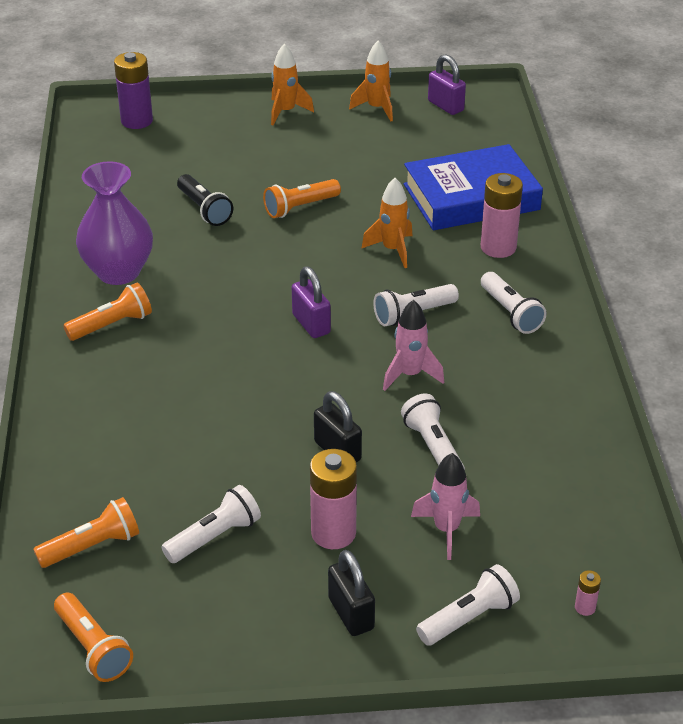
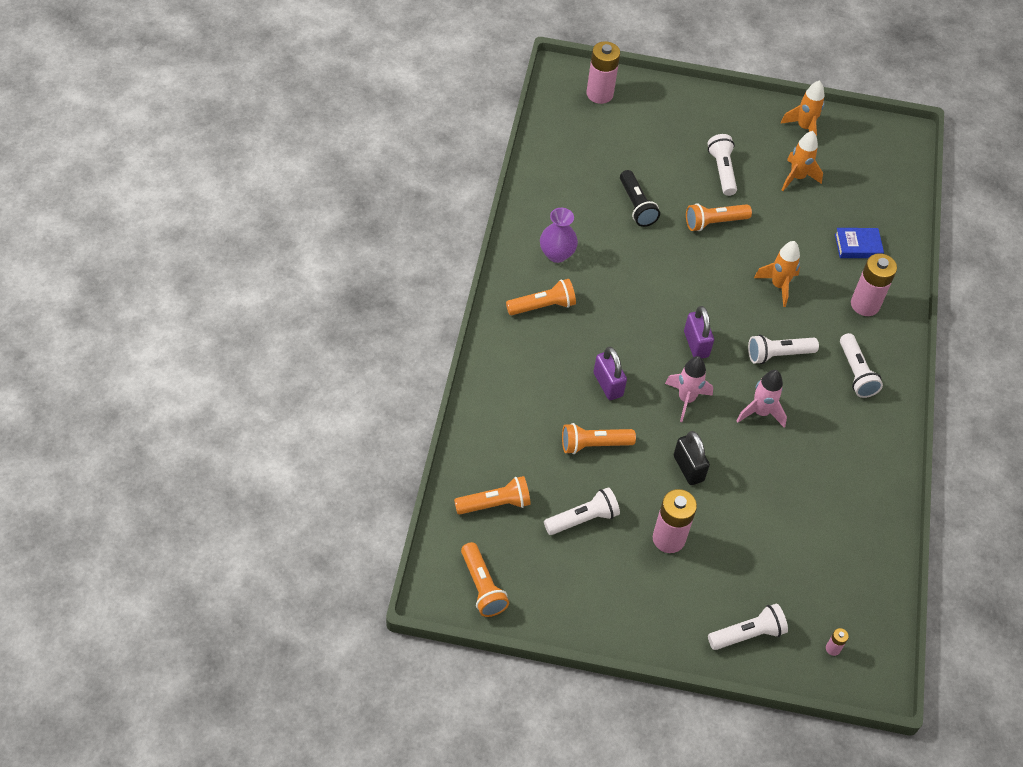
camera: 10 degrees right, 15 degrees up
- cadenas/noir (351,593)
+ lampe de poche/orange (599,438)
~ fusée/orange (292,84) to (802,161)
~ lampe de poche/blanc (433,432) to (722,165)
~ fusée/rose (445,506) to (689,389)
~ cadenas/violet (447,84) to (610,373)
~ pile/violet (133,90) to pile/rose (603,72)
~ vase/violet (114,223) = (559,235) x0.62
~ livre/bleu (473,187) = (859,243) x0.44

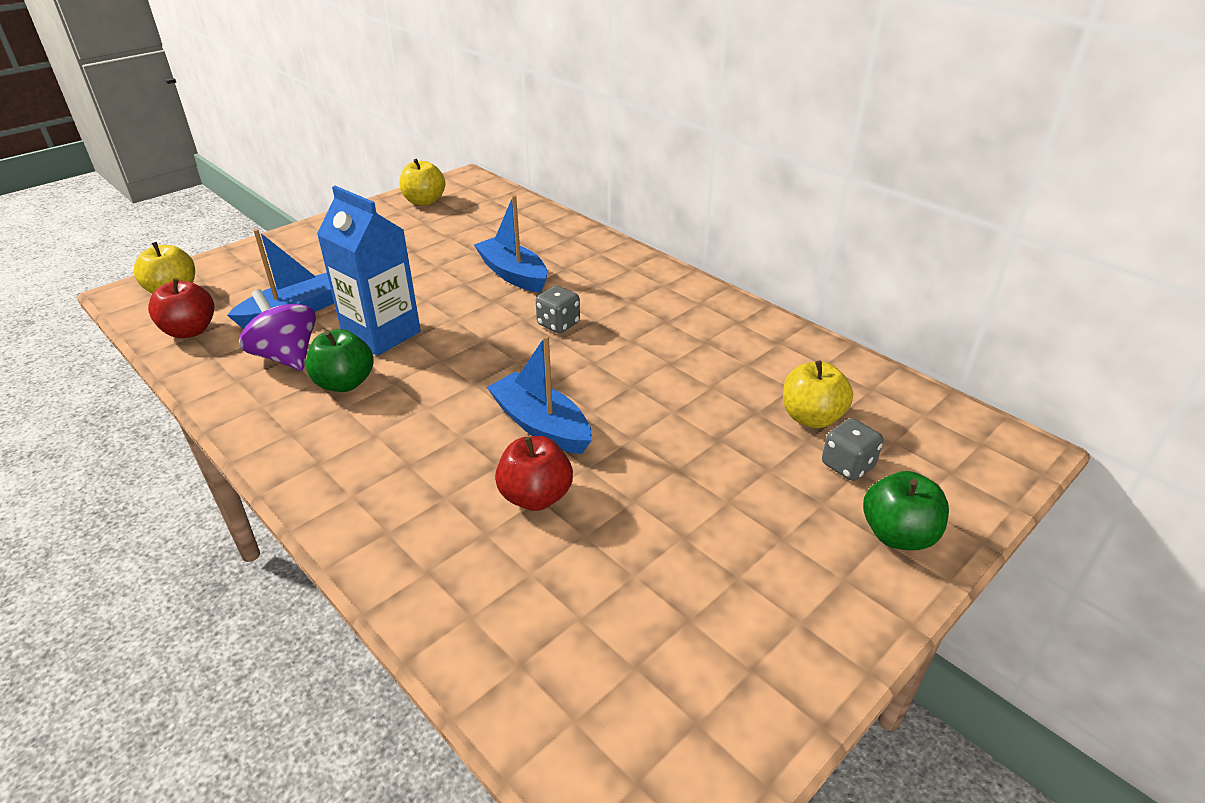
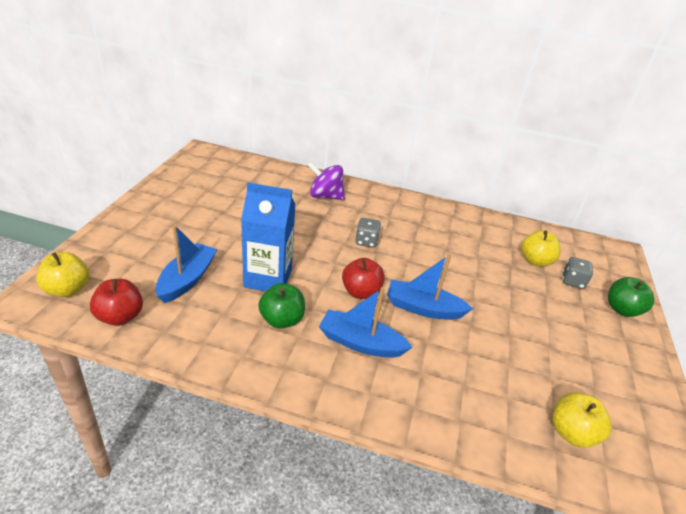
camera: 35 degrees left, 0 degrees up
~ toupie/violet (277,330) to (326,181)
~ pomme/jaune (422,182) to (581,420)
~ bateau/bleu (511,244) to (366,322)
~ pomme/rouge (534,473) to (363,278)

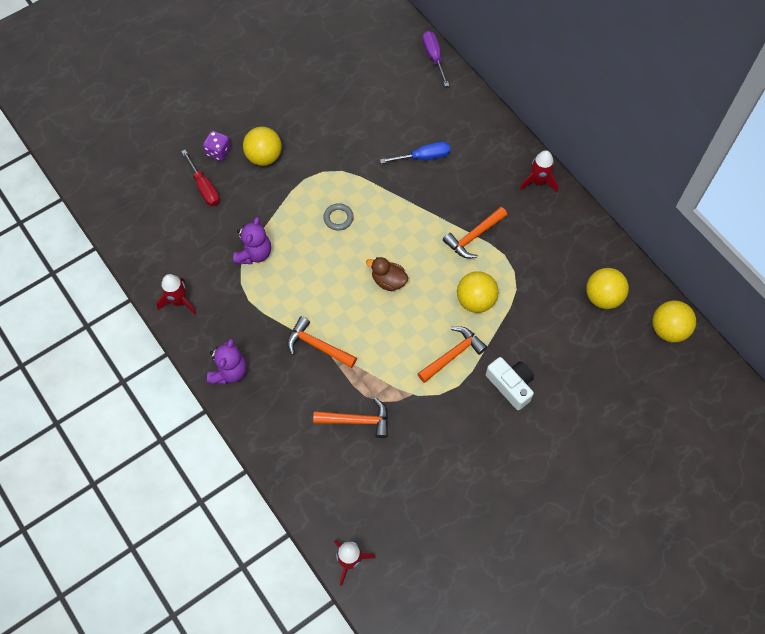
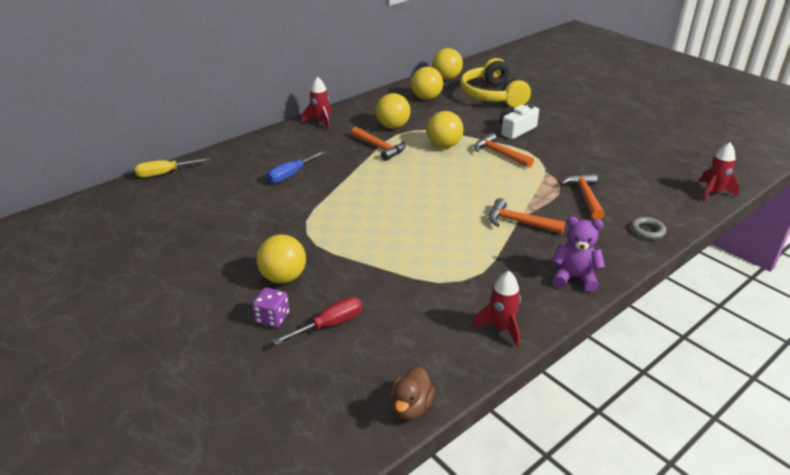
camera: 95 degrees left, 30 degrees down
- ours en peluche/violet (252,240)
+ balle/jaune (393,111)
+ casque audio/jaune (495,83)
~ anneau/gris (338,217) to (648,228)
~ canard/marron (387,274) to (412,393)
~ tournevis/violet (436,59) to tournevis/jaune (172,167)
~ marteau/orange (322,342) = (527,215) 90 degrees clockwise
~ tournevis/bleu (415,153) = (296,167) 120 degrees counterclockwise

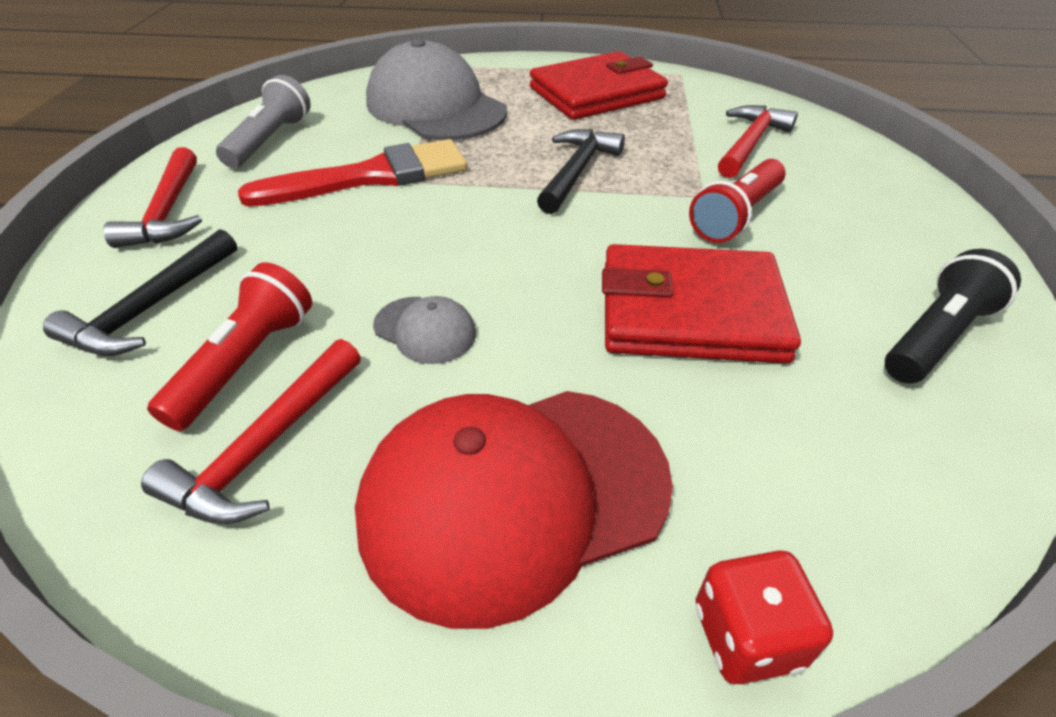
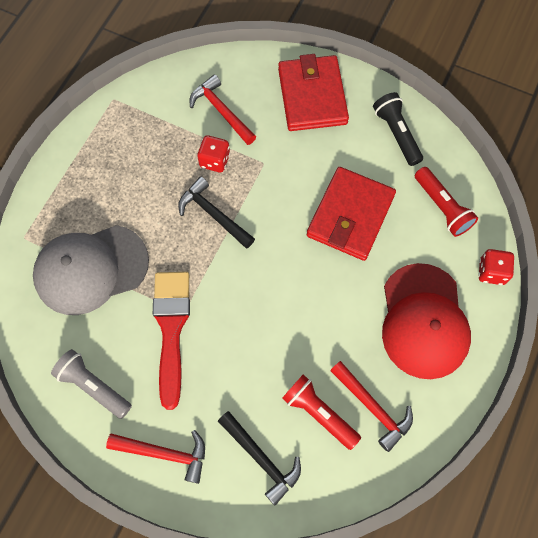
camera: 70 degrees left, 25 degrees up
- casquette/gris (424,330)
+ dé/rouge (213,154)
~ portefeuille/rouge (599,85) to (313,92)
~ lampe de poche/rouge (737,201) to (446,202)

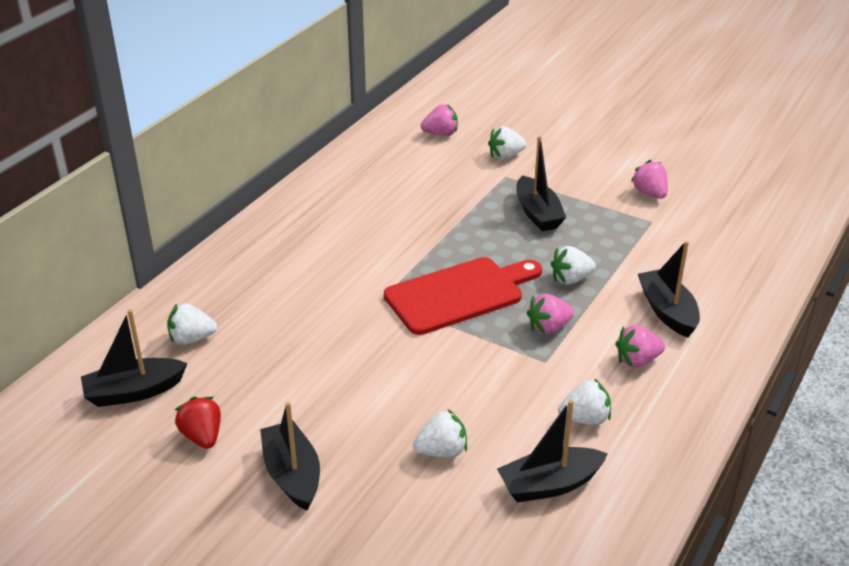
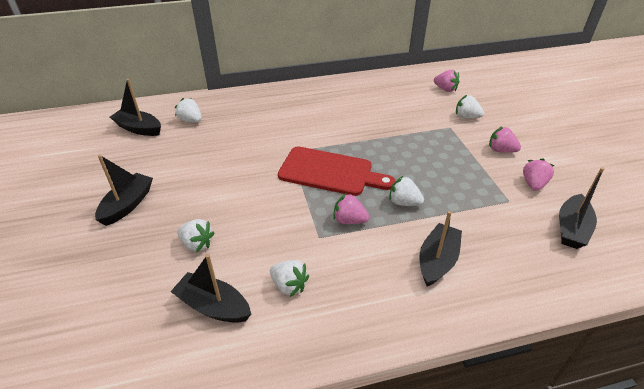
camera: 45 degrees right, 5 degrees up
- fraise/rouge (198,423)
~ bateau/noir (541,183) to (581,208)
~ fraise/rose (640,346) to (505,139)

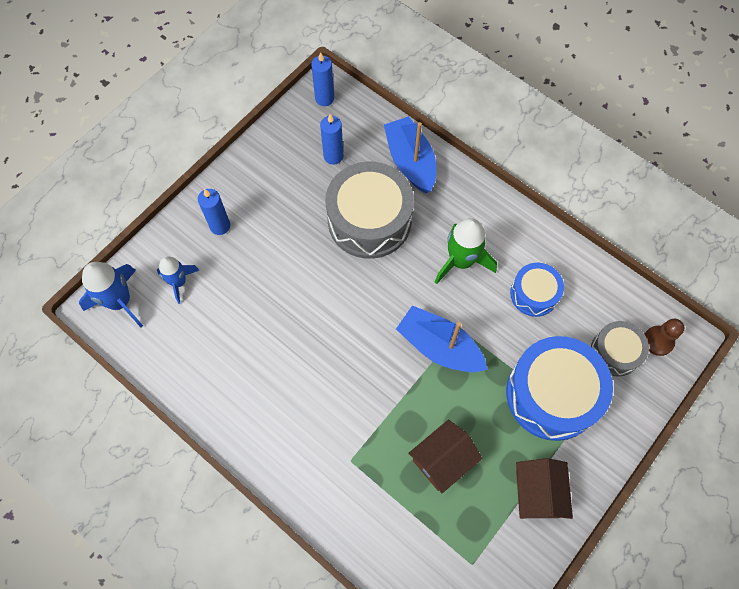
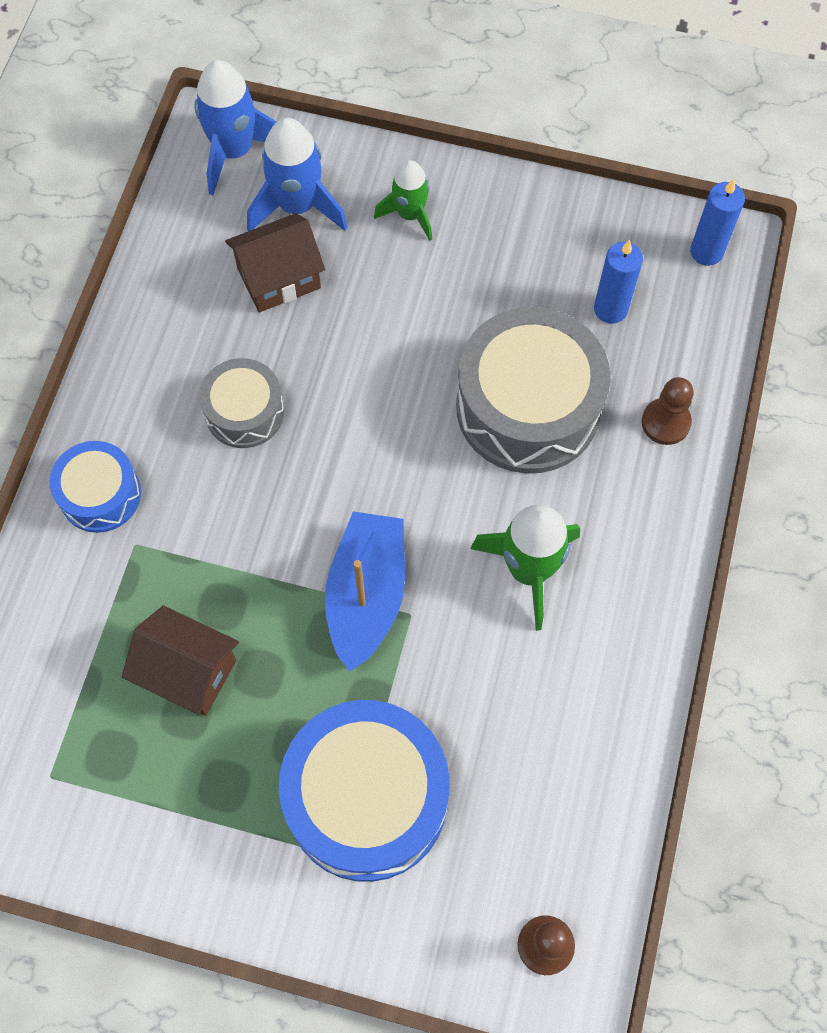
camera: 65 degrees right, 0 degrees up
~ tambour/bleu (537,290) to (95,487)
~ maison/marron (544,488) to (275,263)
~ tambour/gris (620,348) to (241,403)
~ bougie/bleu (214,212) to fusée/vert (403,200)
~ bateau/bleu (410,154) to pion/marron (668,411)
~ fusée/bleu (178,280) = (297,174) x1.55

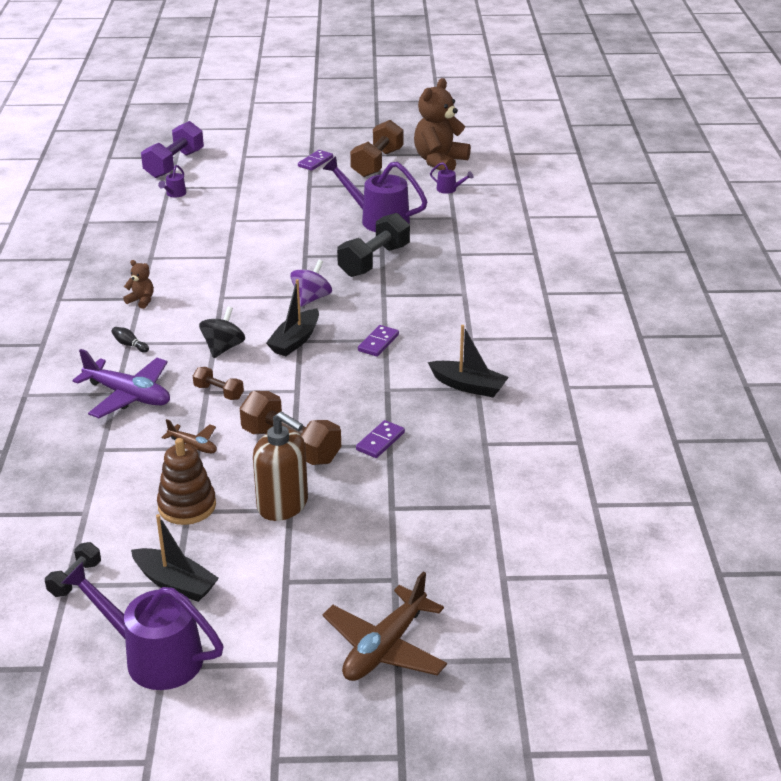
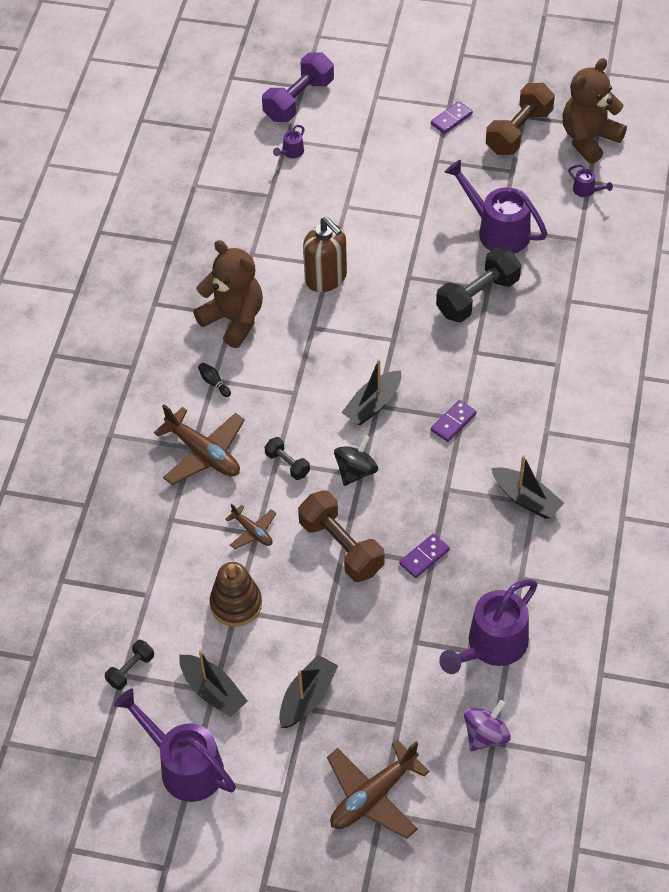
camera: 15 degrees right, 20 degrees up
+ bateau/noir (308,691)
+ arrosoir/violet (488,627)
~ toupie/noir (222,332) to (356,460)
~ distributeur de savon/marron (280,466) to (325,254)
~ toupie/violet (311,283) to (487,725)
~ avion/violet (121,383) to avion/marron (199,444)
~ haltère/marron (218,383) to haltère/noir (287,458)
~ ours en peluche/marron (138,284) = (228,294) x2.27

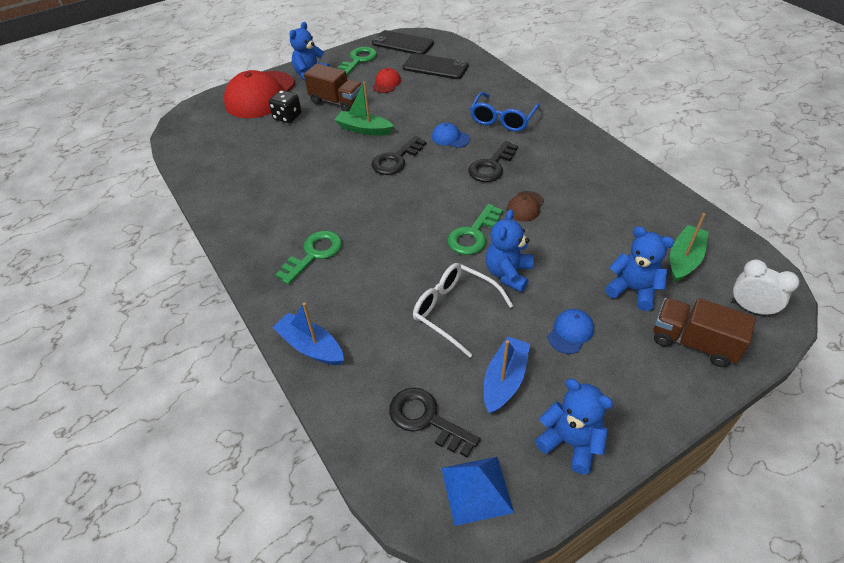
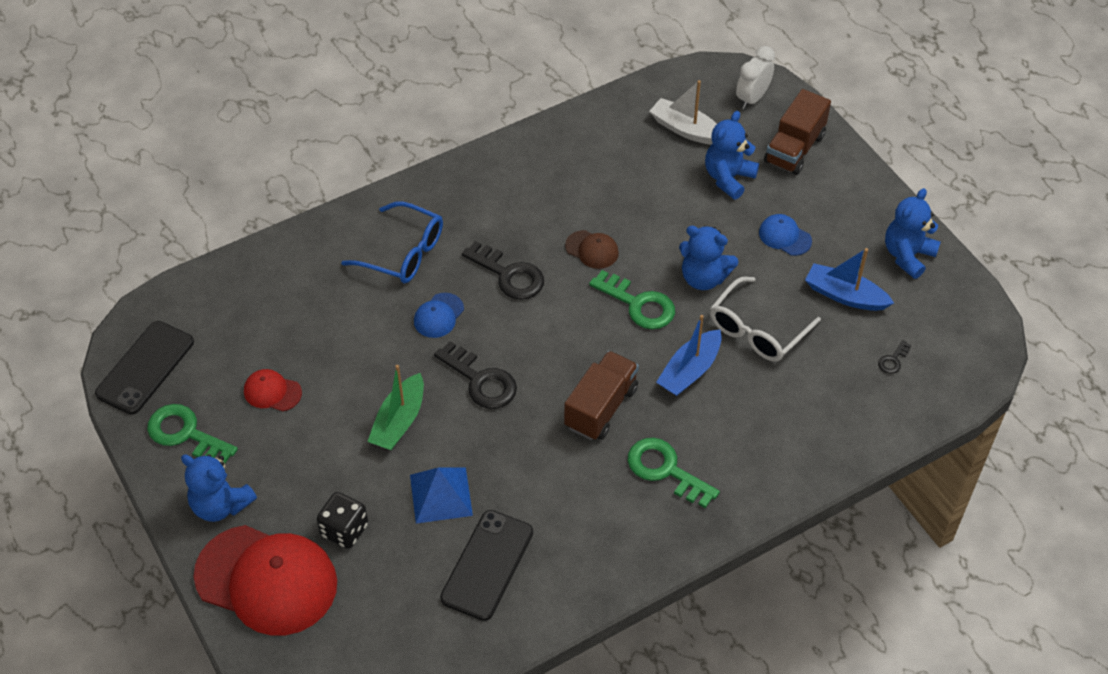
camera: 90 degrees left, 5 degrees up
~ bateau/bleu (308,333) to (689,355)
~ camion/marron (333,87) to (601,395)
~ téléphone/noir (436,66) to (486,565)
~ pyramide/bleu (477,491) to (441,495)
~ bateau/vert (689,247) to bateau/blanc (683,112)
~ clé/noir (434,422) = (894,357) x0.47

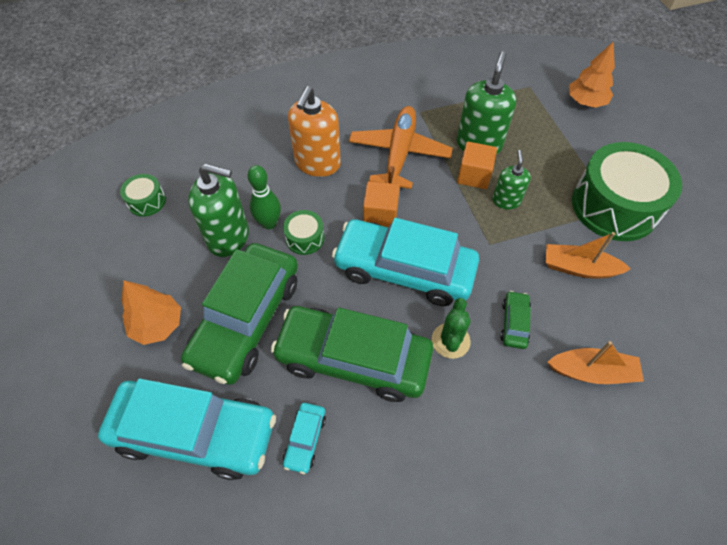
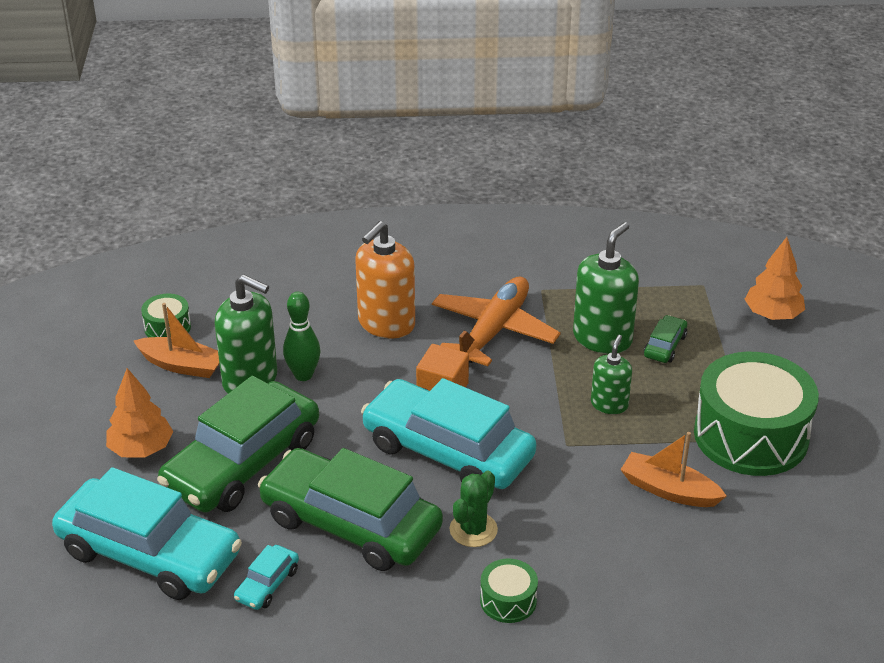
camera: 15 degrees right, 20 degrees down
- cube/orange (477,165)
~ tambour/vert (303,232) to (509,591)
~ voiture/vert (515,320) to (665,339)
~ bateau/orange (595,362) to (176,340)

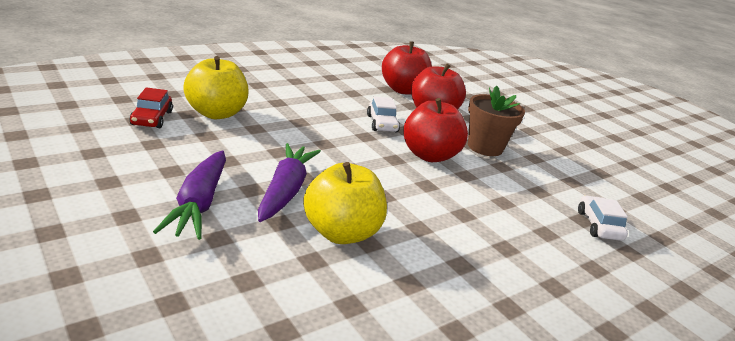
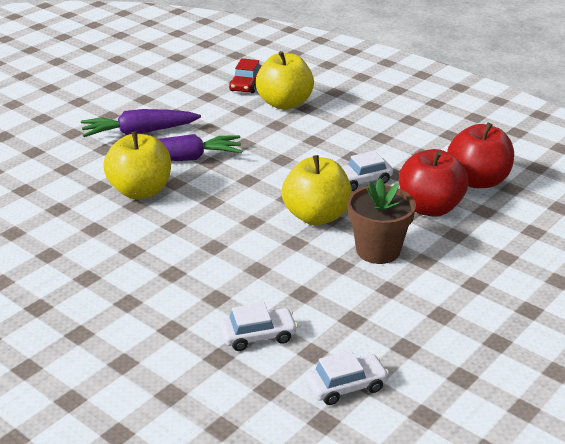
camera: 80 degrees right, 5 degrees up
+ voiture/blanc (347,377)
~ pomme/rouge (435,130) to pomme/jaune (317,190)
~ voiture/rouge (151,107) = (245,75) 60 degrees counterclockwise

